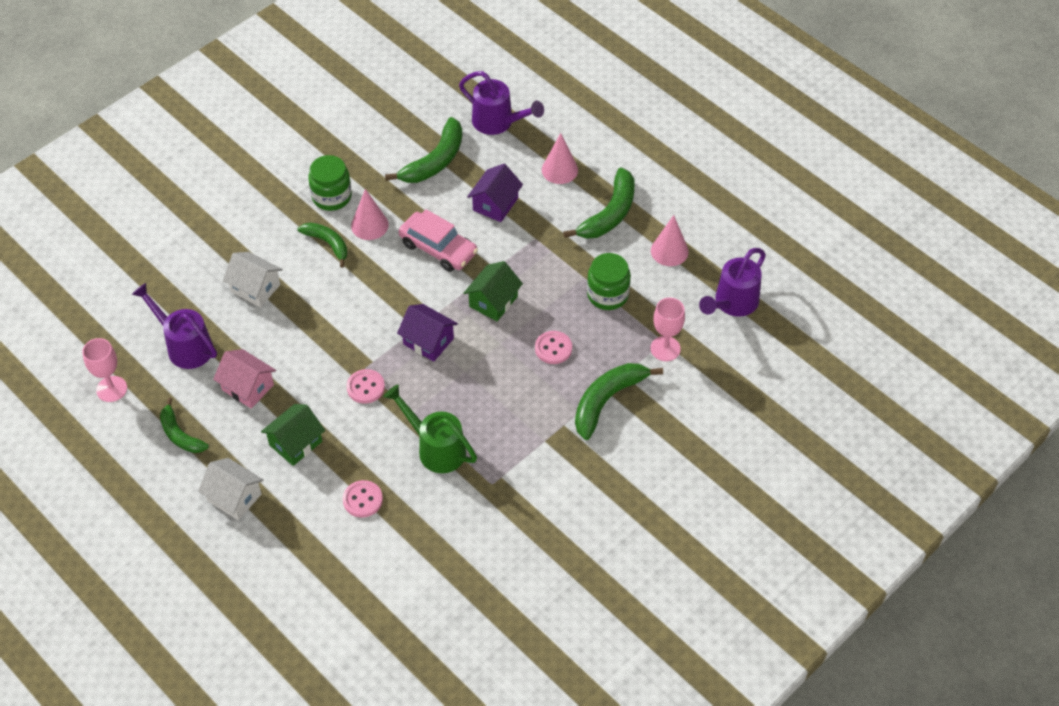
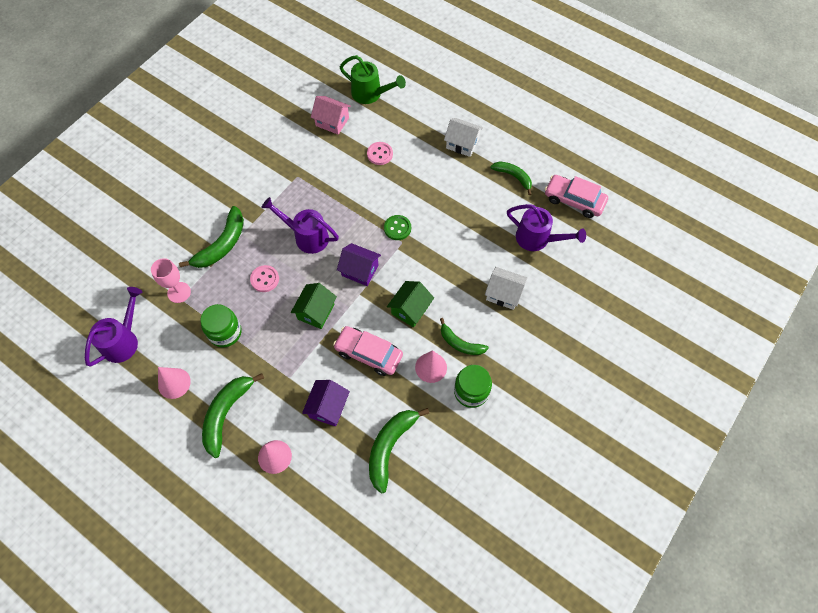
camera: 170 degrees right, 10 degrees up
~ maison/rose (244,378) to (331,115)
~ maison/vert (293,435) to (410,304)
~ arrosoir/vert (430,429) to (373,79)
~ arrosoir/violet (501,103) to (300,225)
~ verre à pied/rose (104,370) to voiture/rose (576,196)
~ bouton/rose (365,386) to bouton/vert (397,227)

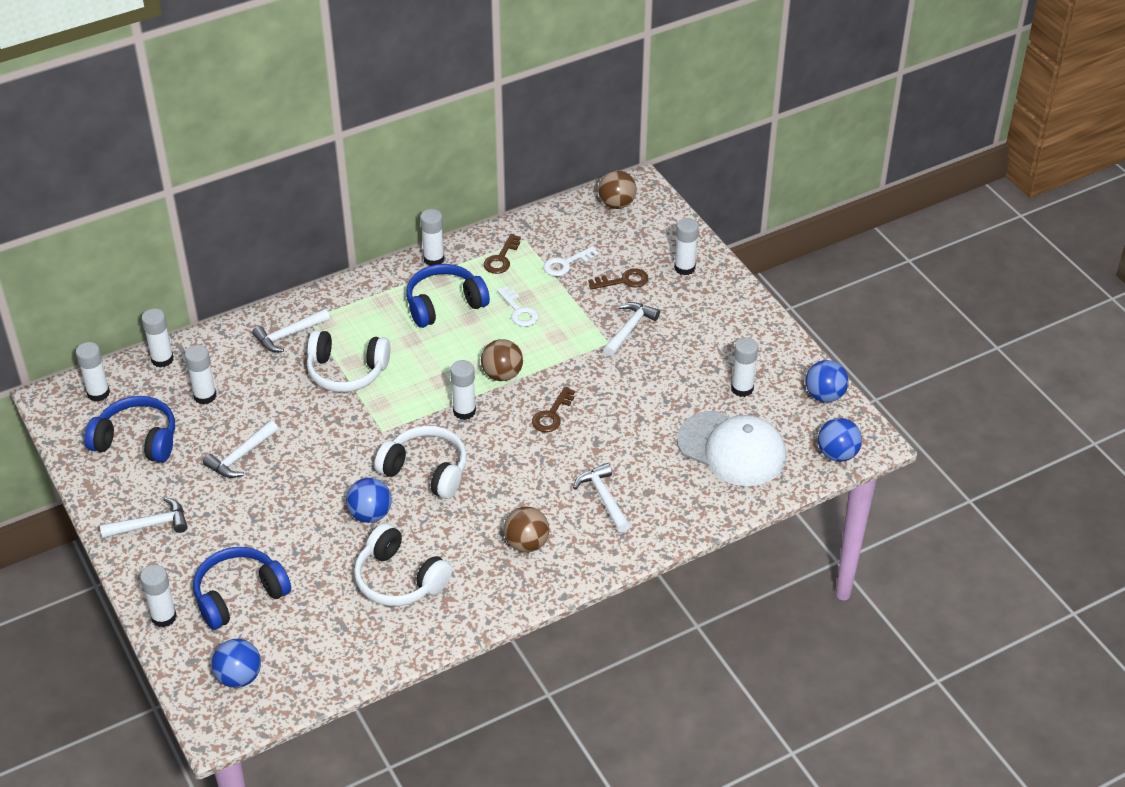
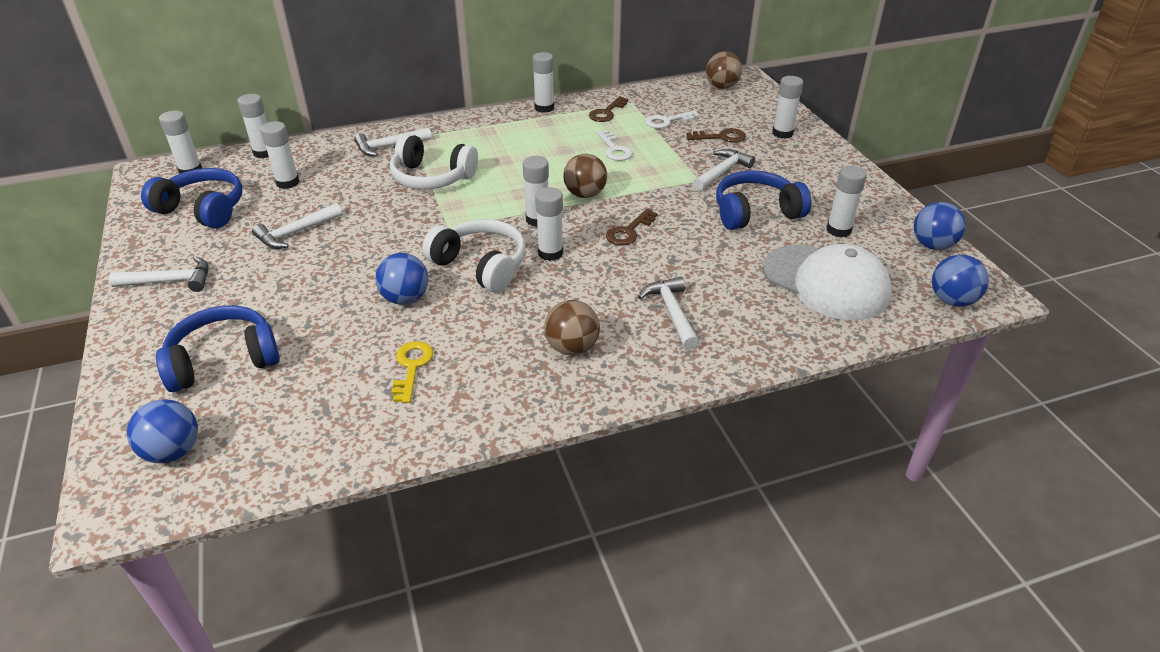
camera: 10 degrees right, 5 degrees down
~ bâton de colle/blanc (158,596) to (549,224)
~ casque audio/bleu (448,296) to (763,200)
~ casque audio/blanc (403,564) to clé/jaune (412,372)

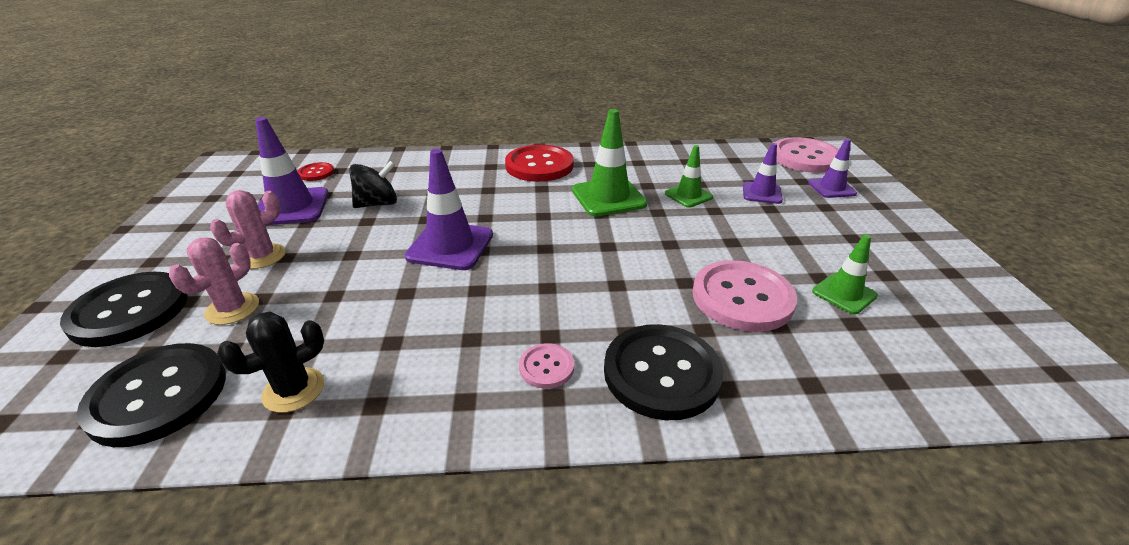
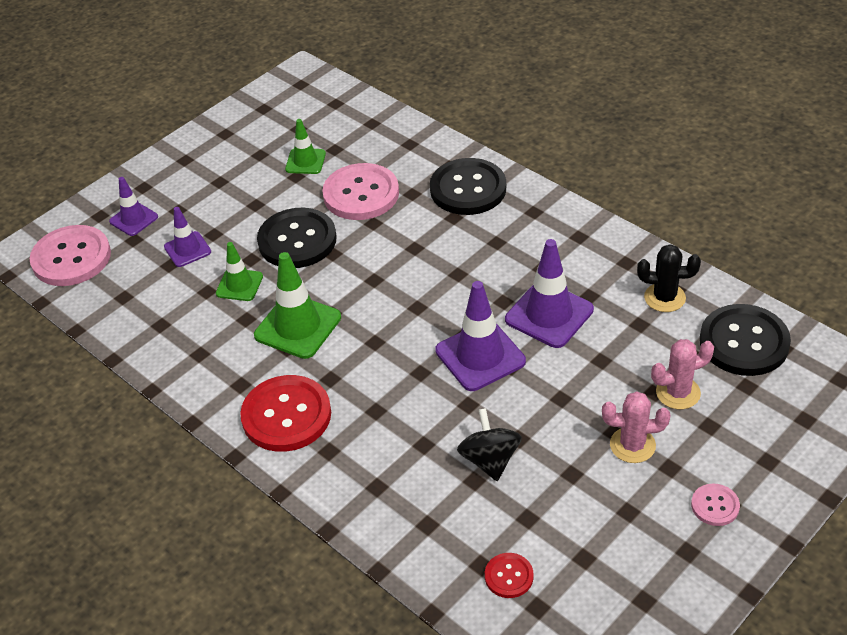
camera: 130 degrees left, 10 degrees up
~ bouton/noir (124,309) to (297,238)
~ cône de chantier/violet (292,171) to (549,293)
~ bouton/rose (546,366) to (715,504)
~ toupie/noir (373,184) = (489,444) 60 degrees clockwise

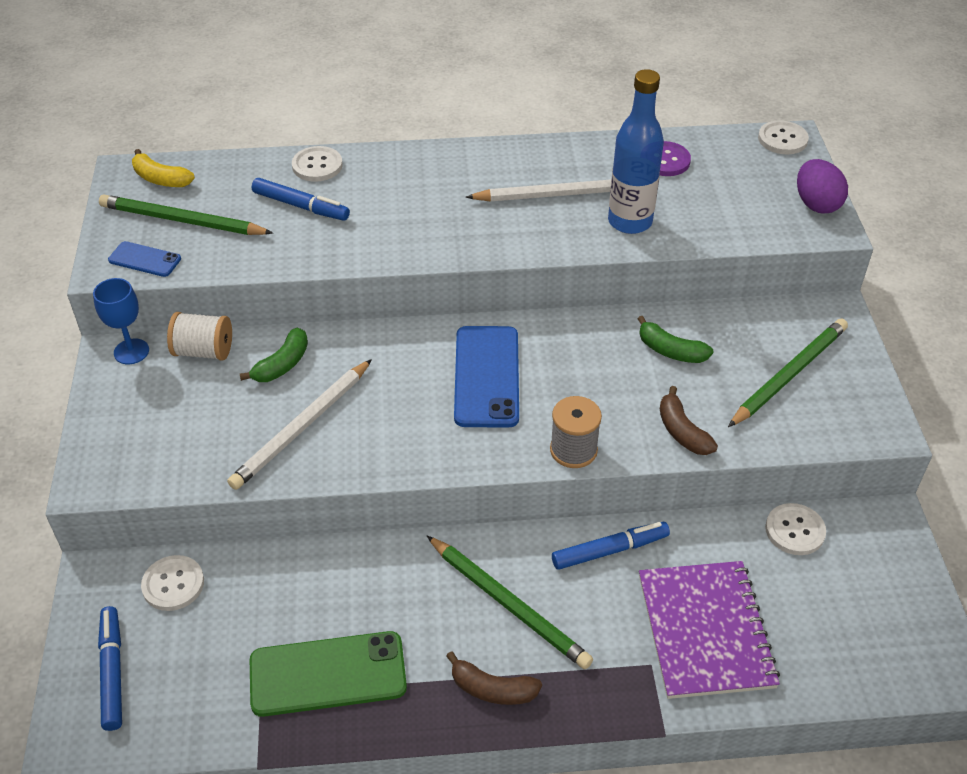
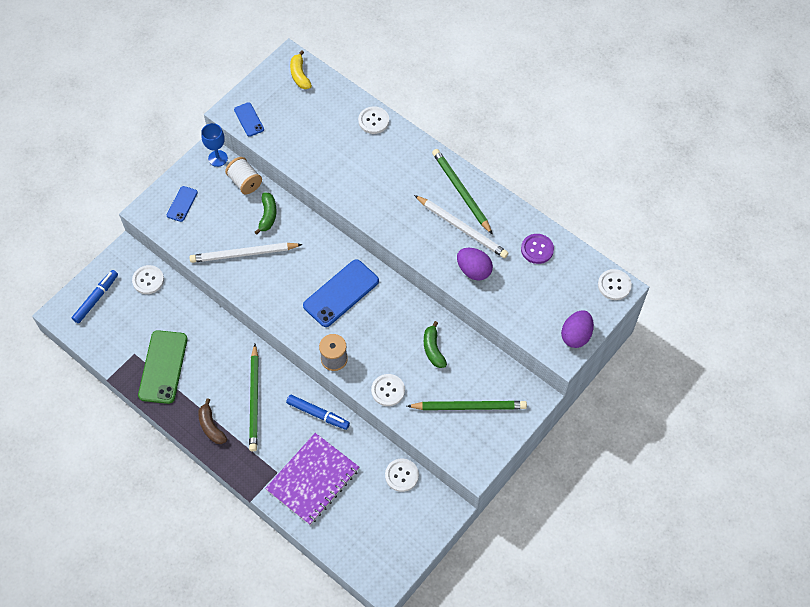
camera: 45 degrees right, 15 degrees up
- feutre/bleu (301,199)
+ téléphone/bleu (182,204)
~ crayon/vert (186,214) to (462,192)
~ bouteille/bleu (636,151) to œuf/violet (475,264)
~ banane/marron (689,420) to bouton/blanc (388,390)
~ banane/vert (274,355) = (266,213) 75 degrees counterclockwise
~ téléphone/vert (328,674) = (163,367) 60 degrees clockwise

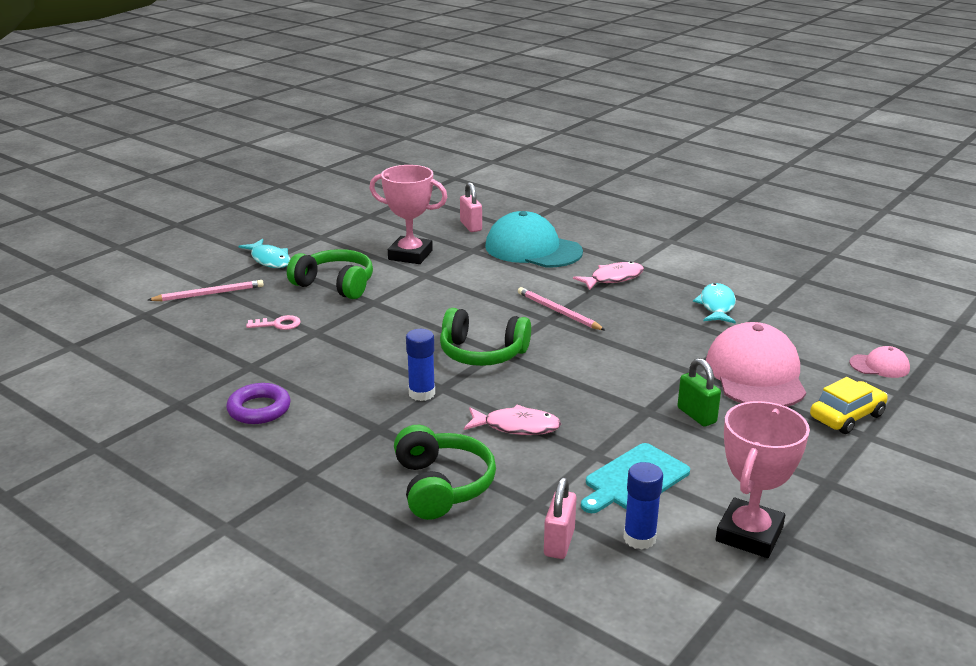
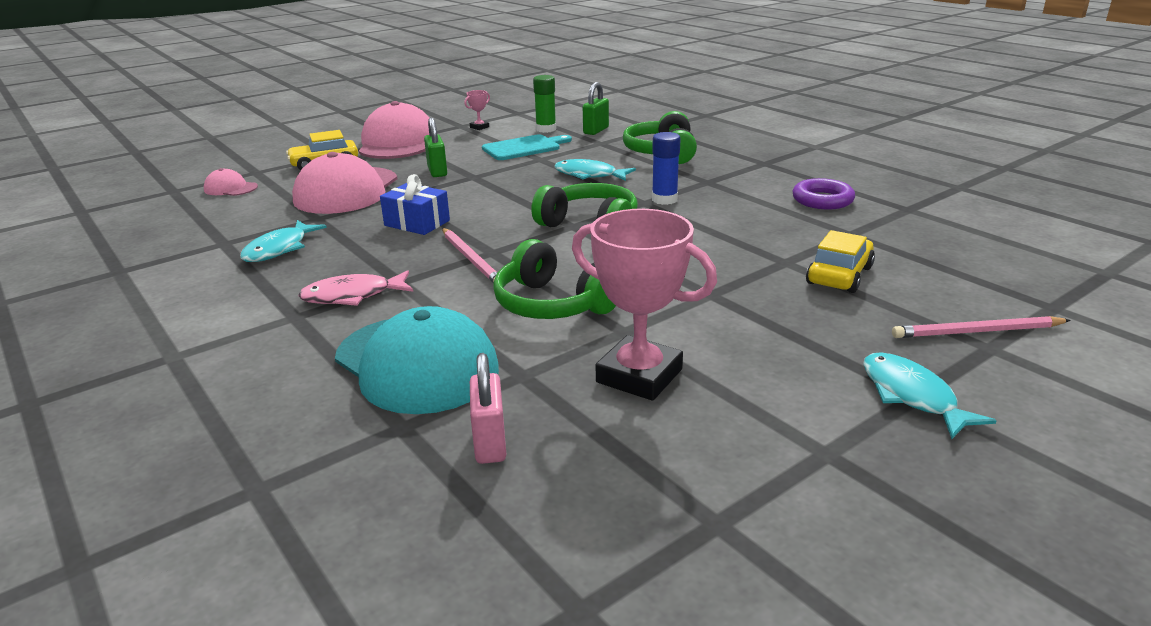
camera: 165 degrees left, 0 degrees up
+ casquette/rose (394,130)
+ cadeau/bleu (415,204)
~ casque audio/vert (330,274) to (554,279)
~ clé/rose (273,322) to voiture/jaune (840,261)
~ poisson/rose (512,419) to poisson/turquoise (595,170)
~ cadenas/rose (560,518) to cadenas/vert (596,108)
~ bâton de colle/bleu (643,506) to bâton de colle/vert (544,104)
~ trophée/rose (763,479) = (477,110) x0.42

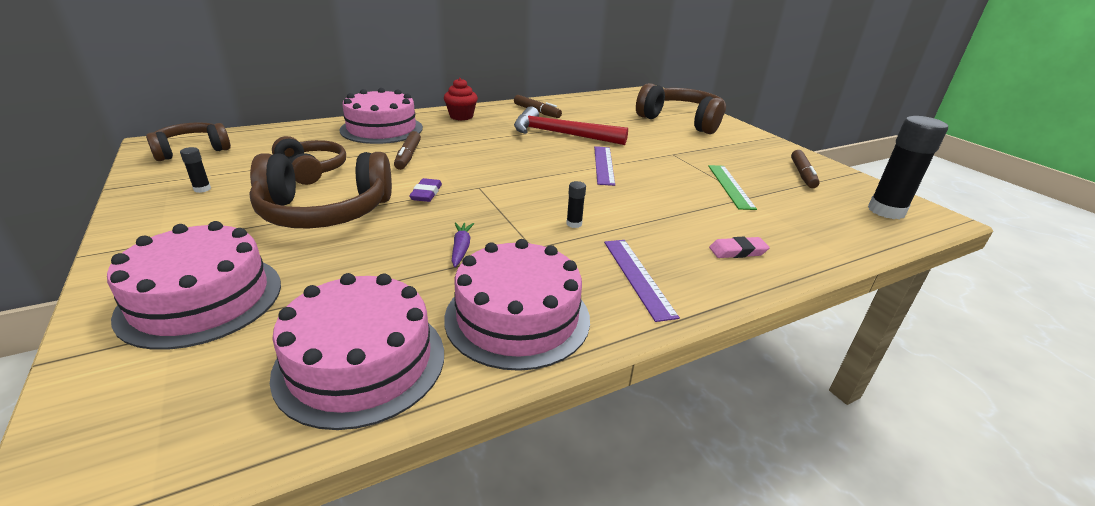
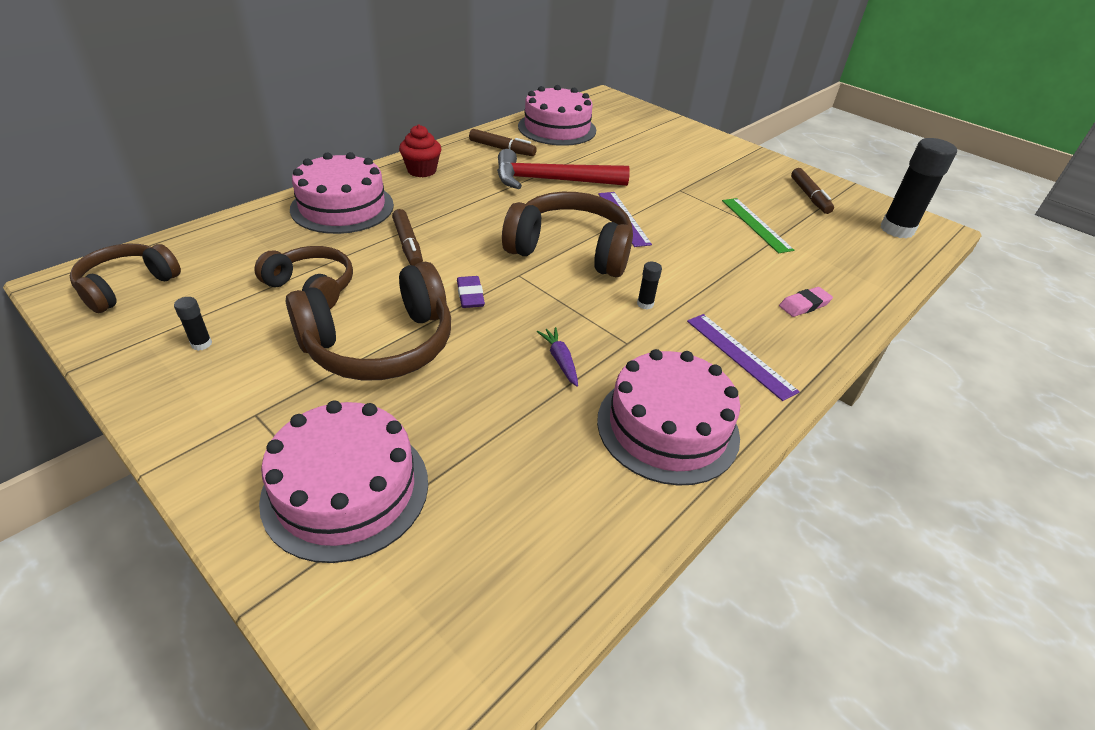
camera: 20 degrees left, 10 degrees up
~ gâteau/rose (357,351) to (557,115)
~ casque audio/marron (681,108) to (567,234)

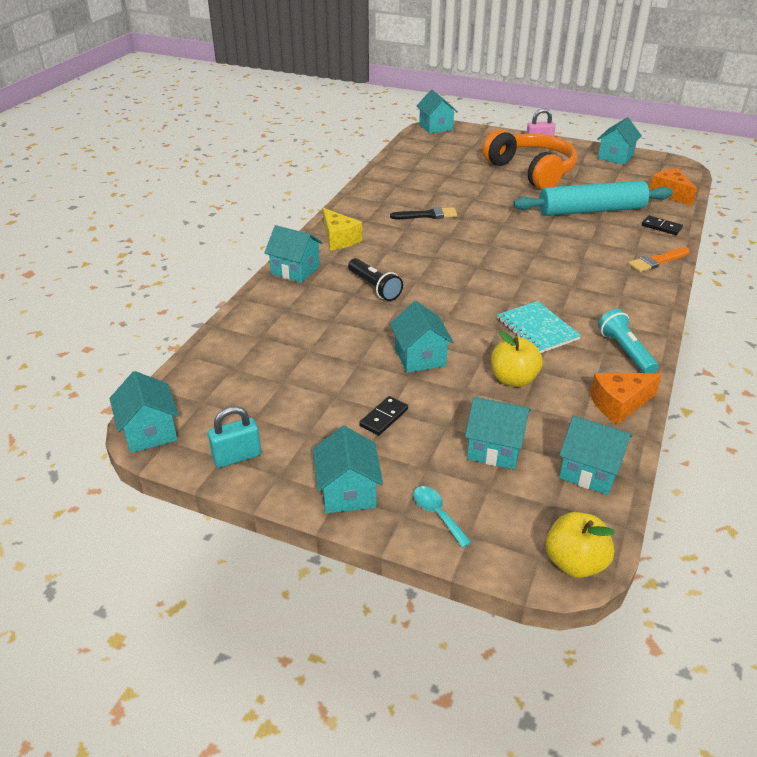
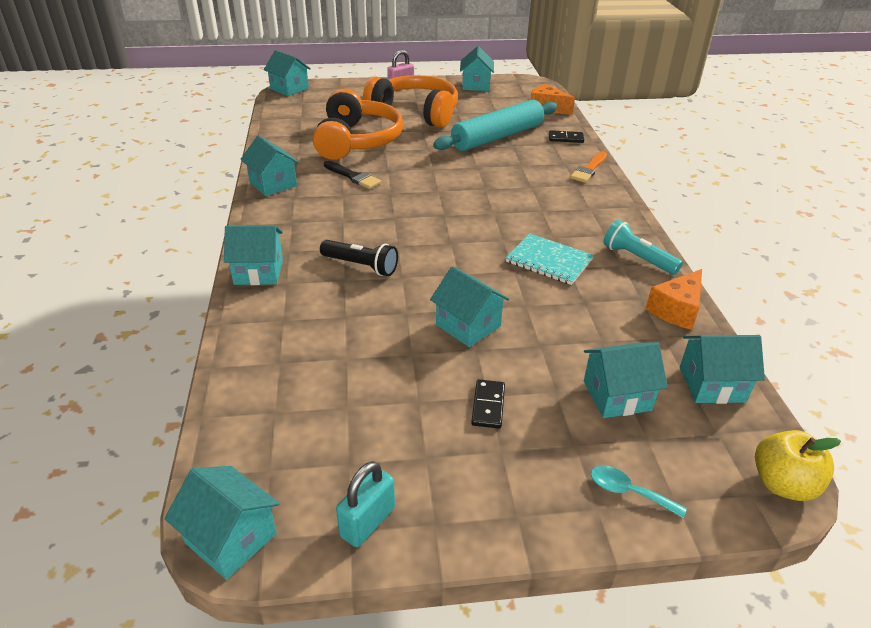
camera: 30 degrees left, 0 degrees up
- fromage/jaune (342,229)
- pomme/jaune (517,359)
+ casque audio/orange (358,124)
~ maison/turquoise (348,469) to (270,165)
~ pinceau/noir (423,213) = (352,175) 75 degrees clockwise

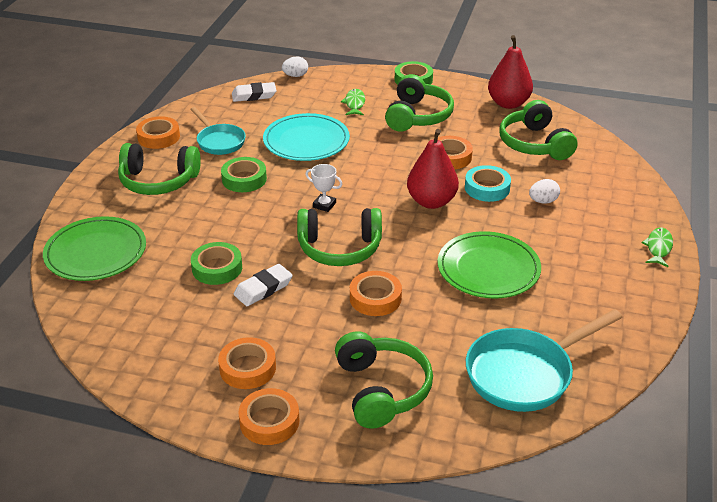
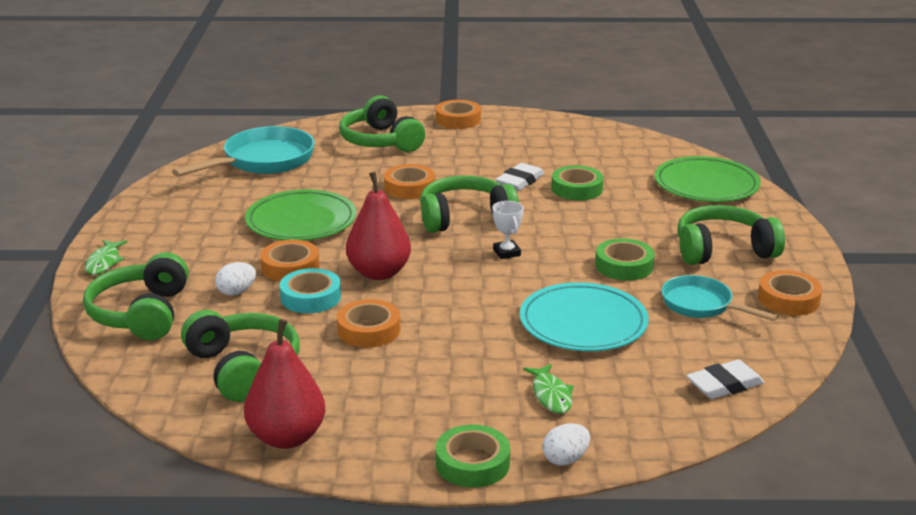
camera: 165 degrees right, 10 degrees down
~ ruban adhésif/orange (247,363) to (290,260)
~ œuf/blanc (295,67) to (566,444)
~ casque audio/vert (419,103) to (136,296)
~ trophée/blanc (324,188) = (508,230) 60 degrees clockwise

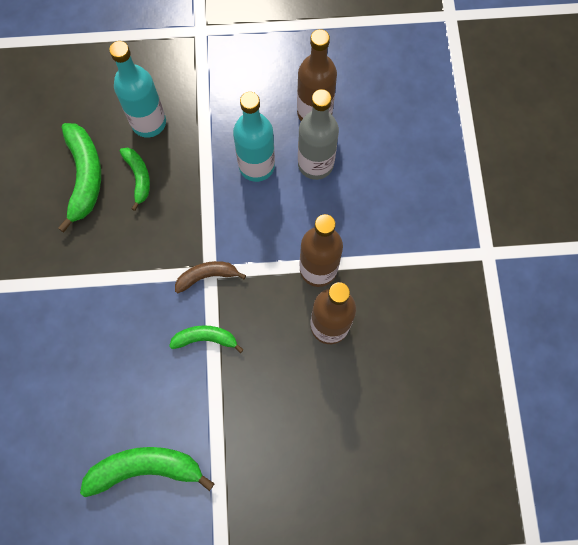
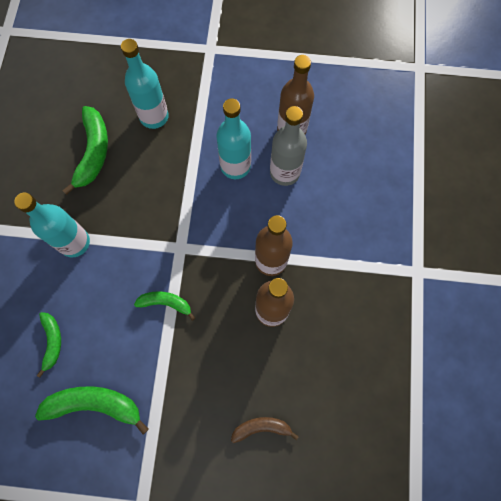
camera: 10 degrees right, 0 degrees up
+ bouteille/turquoise (52,225)
~ banane/vert (134,179) to (49,344)
~ banane/marron (210,277) to (265,430)

